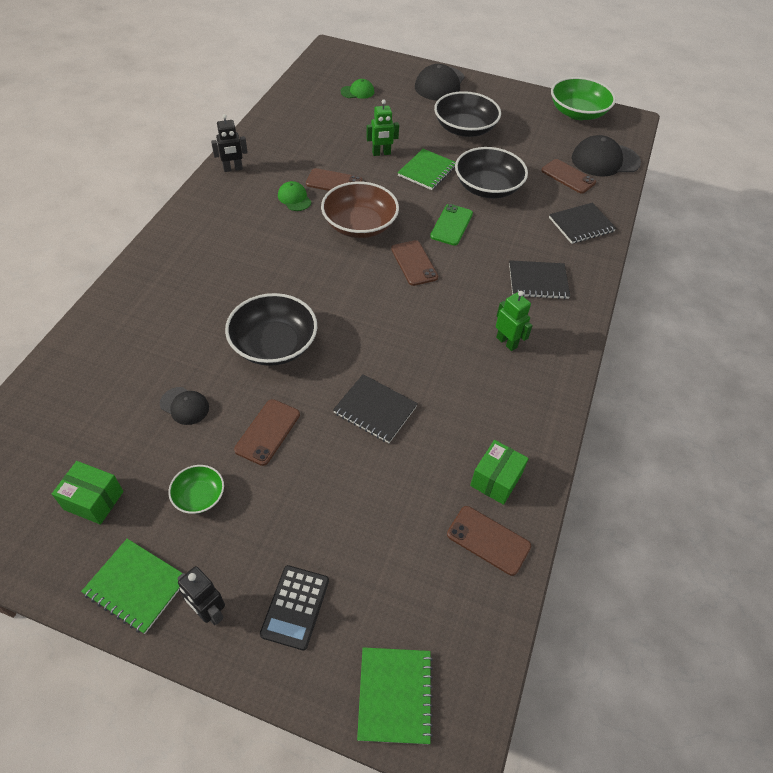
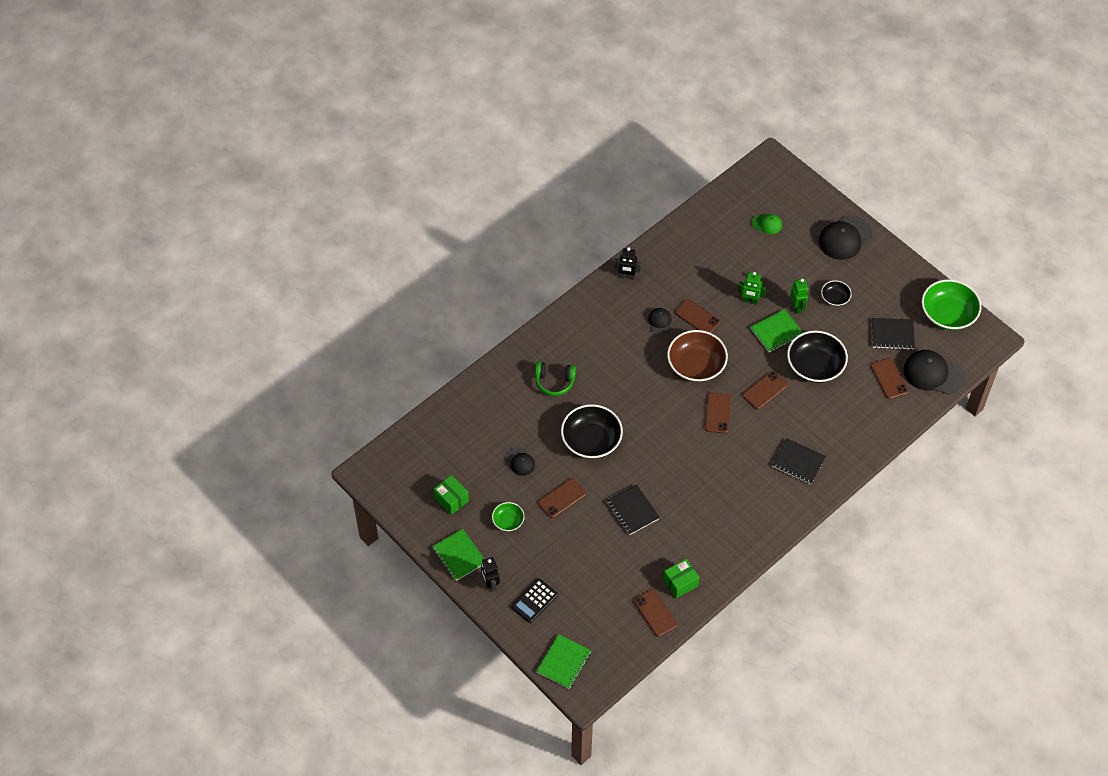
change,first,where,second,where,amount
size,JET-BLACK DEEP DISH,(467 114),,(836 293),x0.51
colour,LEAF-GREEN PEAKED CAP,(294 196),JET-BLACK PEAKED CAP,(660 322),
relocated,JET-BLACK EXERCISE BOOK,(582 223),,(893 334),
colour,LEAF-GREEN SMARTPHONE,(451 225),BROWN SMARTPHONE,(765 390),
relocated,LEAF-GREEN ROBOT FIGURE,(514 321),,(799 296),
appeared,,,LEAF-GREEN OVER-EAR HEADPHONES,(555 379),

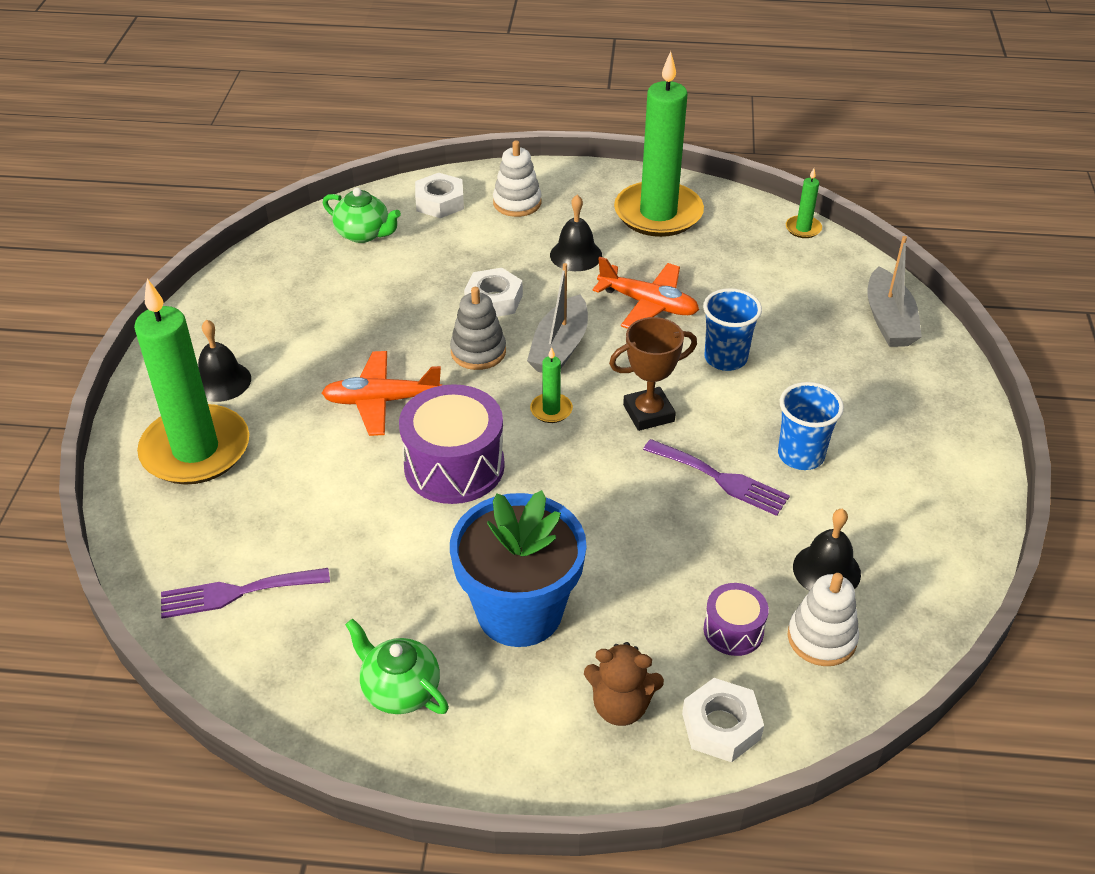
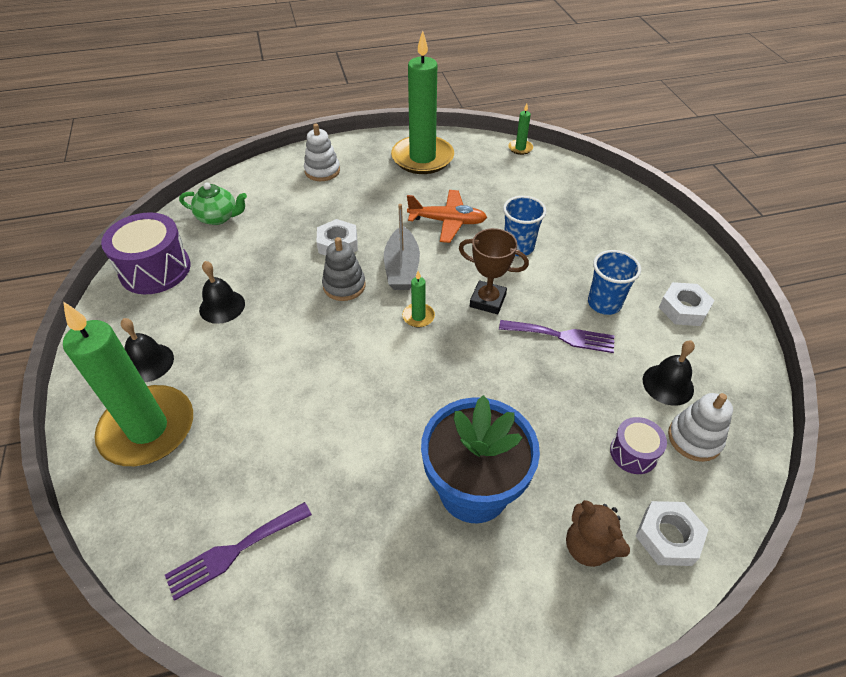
change,first,where,second,where,amount
relocated,PURE WHITE NUT,(439 195),,(687 304),
relocated,JET-BLACK BELL,(576 233),,(222 292),
missing,GRAY BOAT,(894 291),,,
spun,BROWN PRIZE CUP,(653 374),,(494 271),60 degrees clockwise
missing,ORANGE-COLOURED AEROPLANE,(382 393),,,
relocated,VIOLET TOY DRUM,(452 444),,(146 253),
missing,LEAF-GREEN TEA POT,(397 666),,,
spun,BROWN TEDDY BEAR,(624 684),,(598 533),60 degrees clockwise

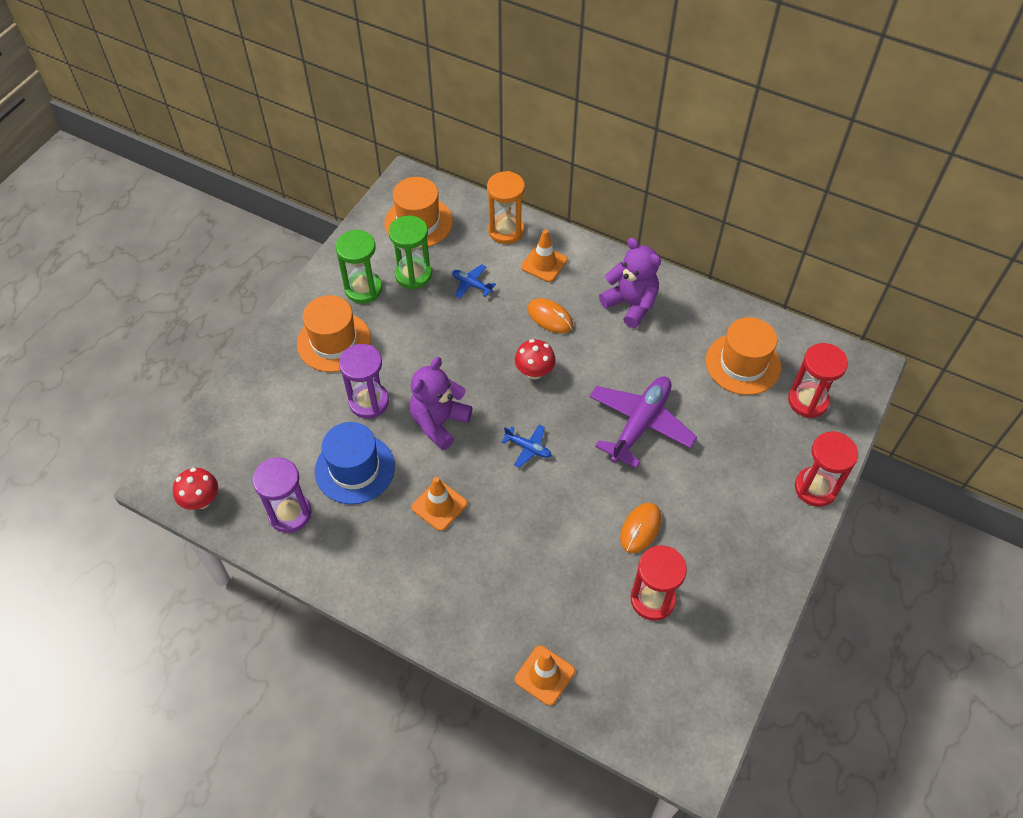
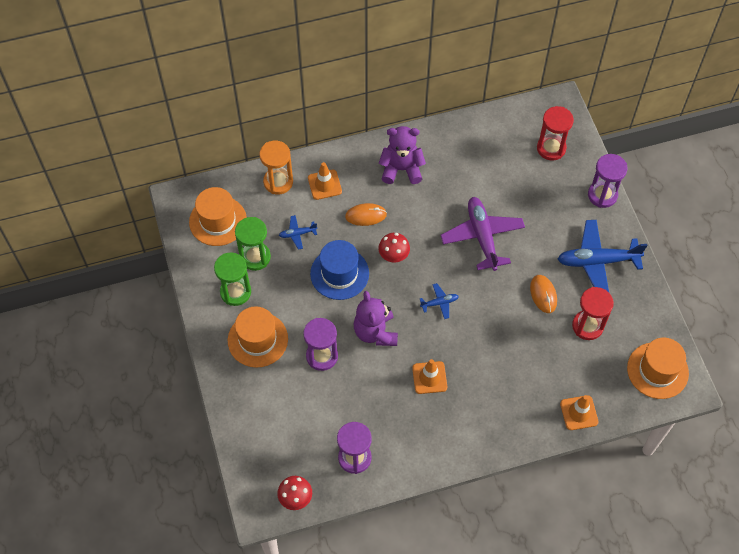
change,first,where,second,where,amount
relocated,ORANGE-COLOURED HAT,(743 356),,(658 368),
relocated,ROYAL BLUE HAT,(355 463),,(339 270),
colour,SCARLET SANDGLASS,(826 469),VIOLET SANDGLASS,(608 181),
appeared,,,ROYAL BLUE AEROPLANE,(603 256),

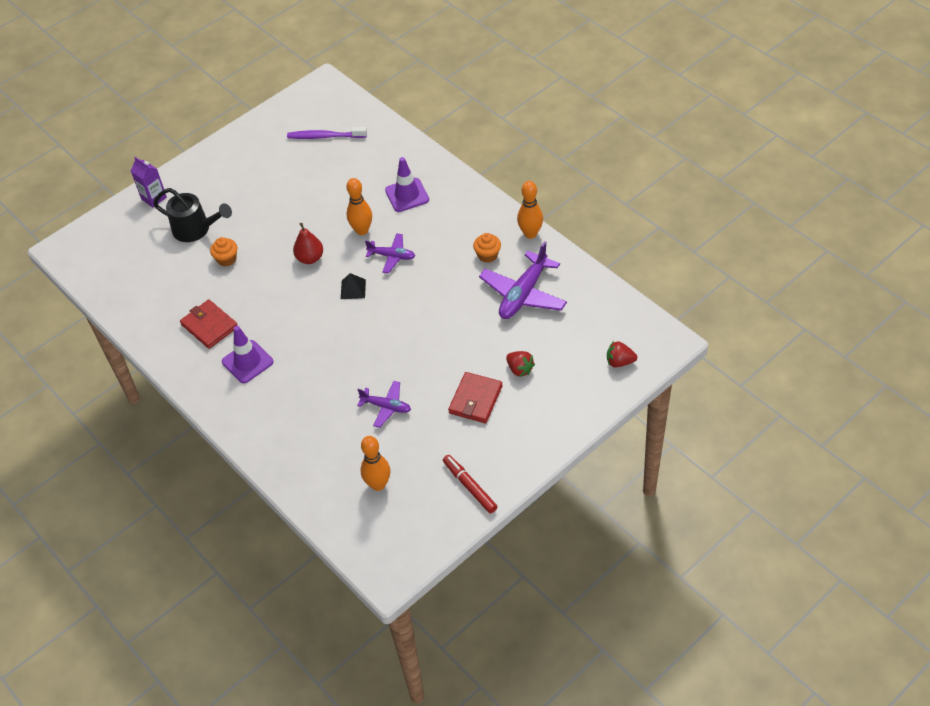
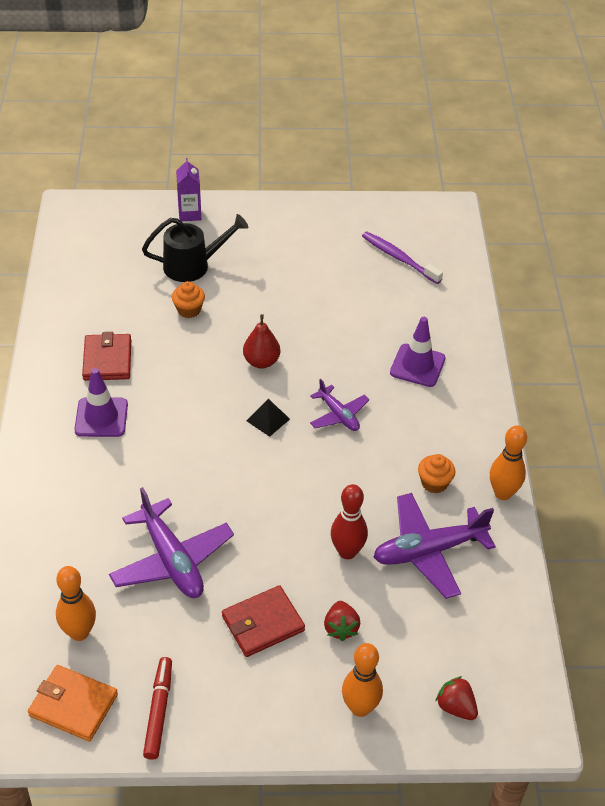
change,first,where,second,where,amount
relocated,ORANGE-COLOURED BOWLING PIN,(359 206),,(362 680),
spun,JET-BLACK WATERING CAN,(192 215),,(195 248),75 degrees counterclockwise
size,VIOLET AEROPLANE,(384 404),,(171 542),x1.74
appeared,,,SCARLET BOWLING PIN,(349 521),
appeared,,,ORANGE-COLOURED BILLFOLD,(73 703),

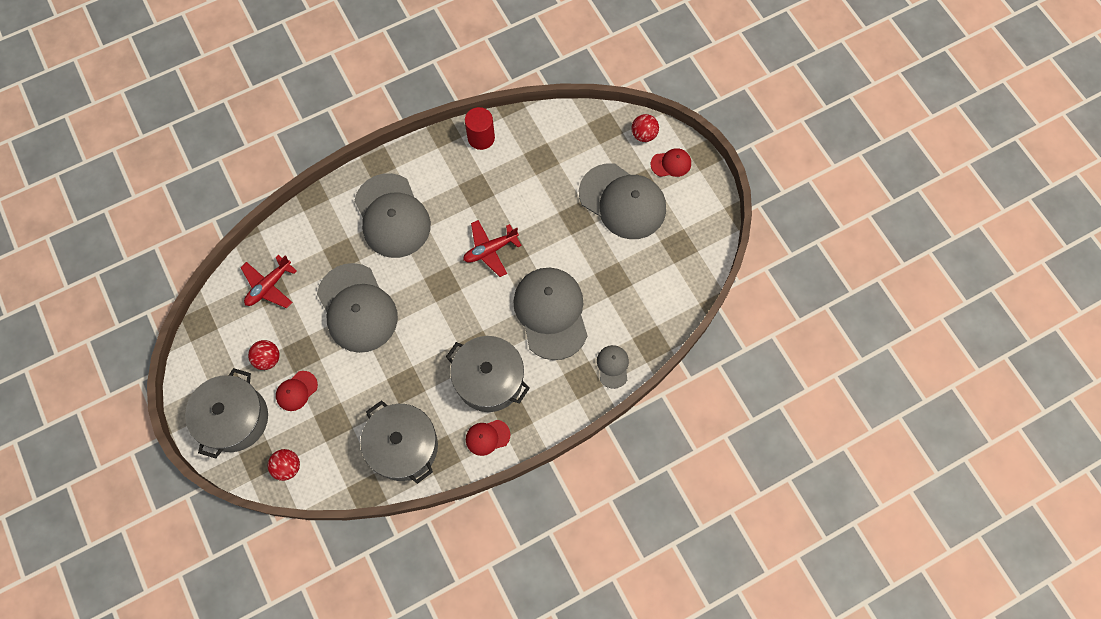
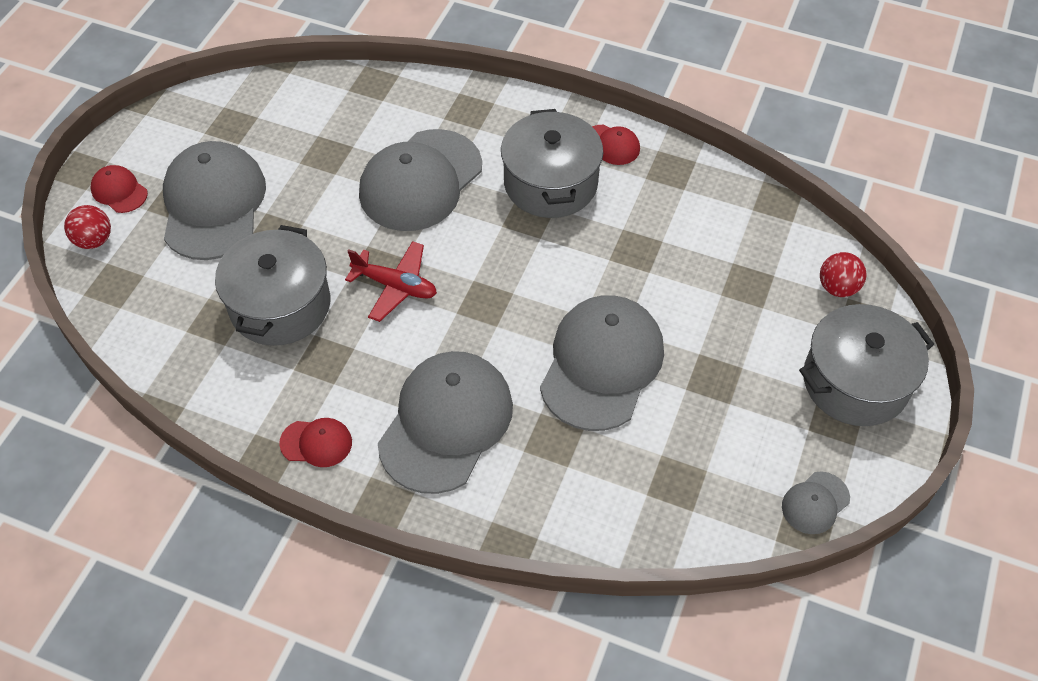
change,first,where,second,where,amount
missing,SCARLET CYLINDER,(480 128),,,
missing,SCARLET AEROPLANE,(269 281),,,
missing,SCARLET BALL,(264 355),,,
relocated,GRAY PEAKED CAP,(613 367),,(816 503),
relocated,SCARLET PEAKED CAP,(297 391),,(315 442),
relocated,GRAY STOCKPOT,(399 442),,(273 285),

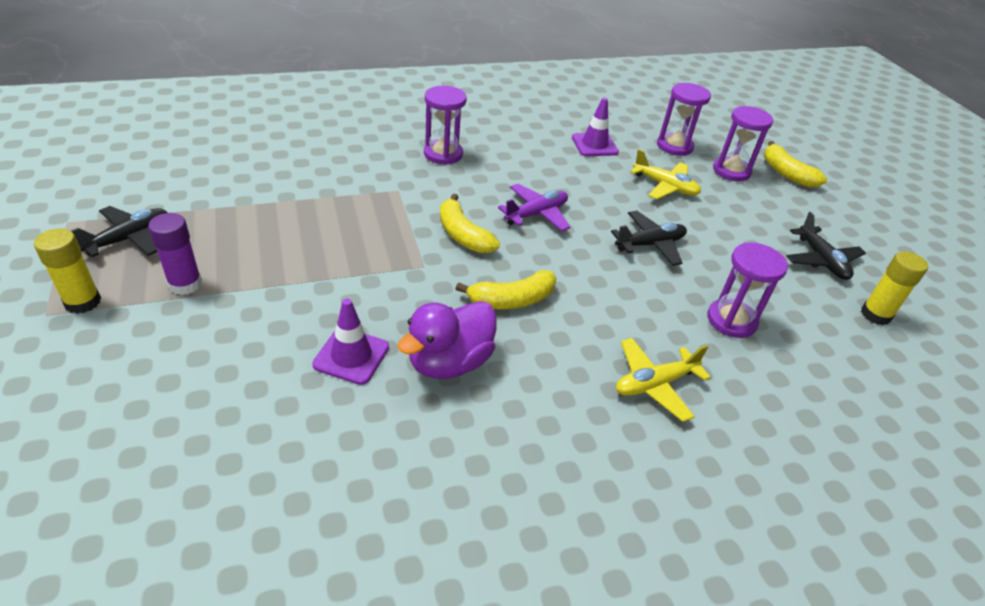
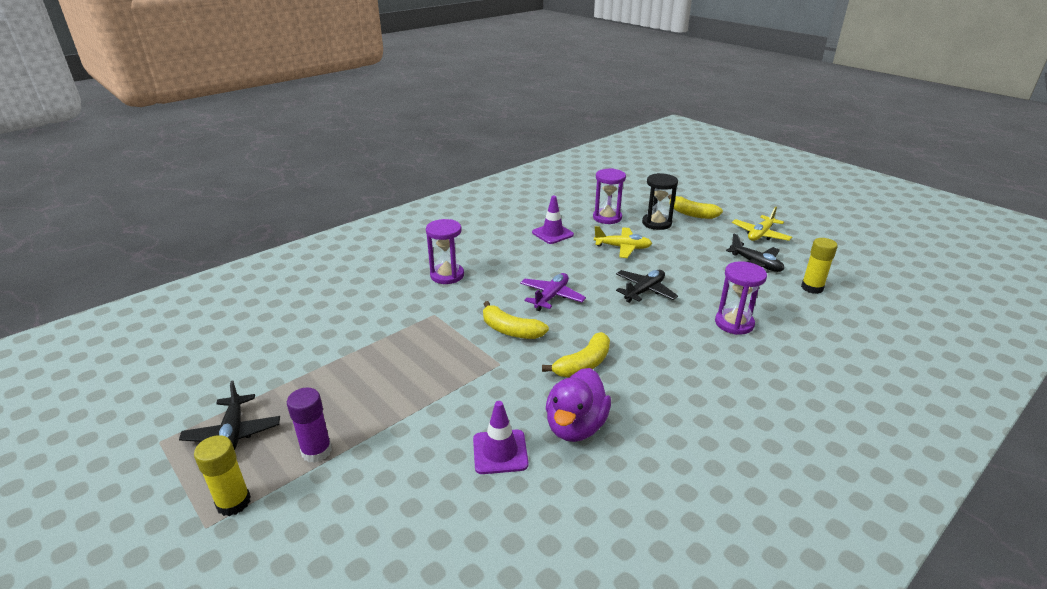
change,first,where,second,where,amount
colour,VIOLET SANDGLASS,(743 143),JET-BLACK SANDGLASS,(660 201),
spun,JET-BLACK AEROPLANE,(119 231),,(229 415),150 degrees clockwise
relocated,GOLDEN AEROPLANE,(663 380),,(762 224),

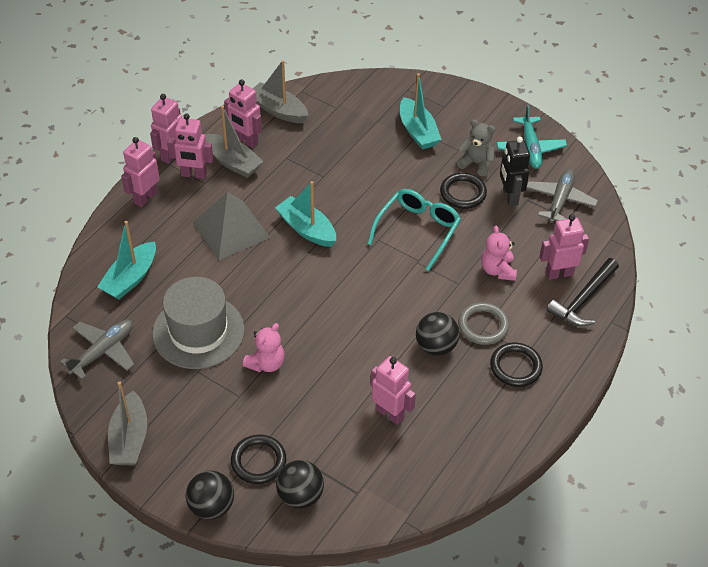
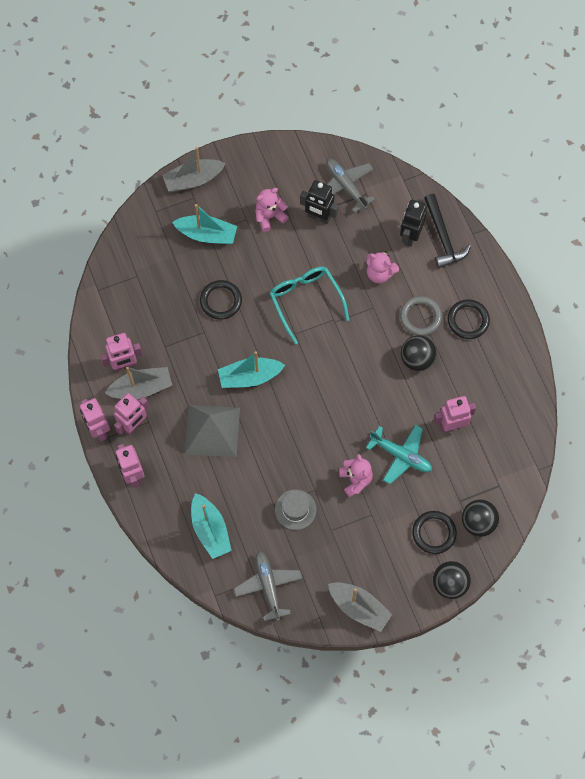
change,first,where,second,where,amount
relocated,GRAY BOAT,(281 91),,(194 169),
relocated,TURQUOISE AEROPLANE,(532 137),,(399 454),
colour,GRAY TEDDY BEAR,(476 148),ROSY TEDDY BEAR,(272 210),
relocated,JET-BLACK HOOP,(463 191),,(221 300),
colour,ROSY ROBOT FIGURE,(564 247),JET-BLACK ROBOT FIGURE,(413 223),
size,GRAY HAT,(198 323),,(295 510),x0.53

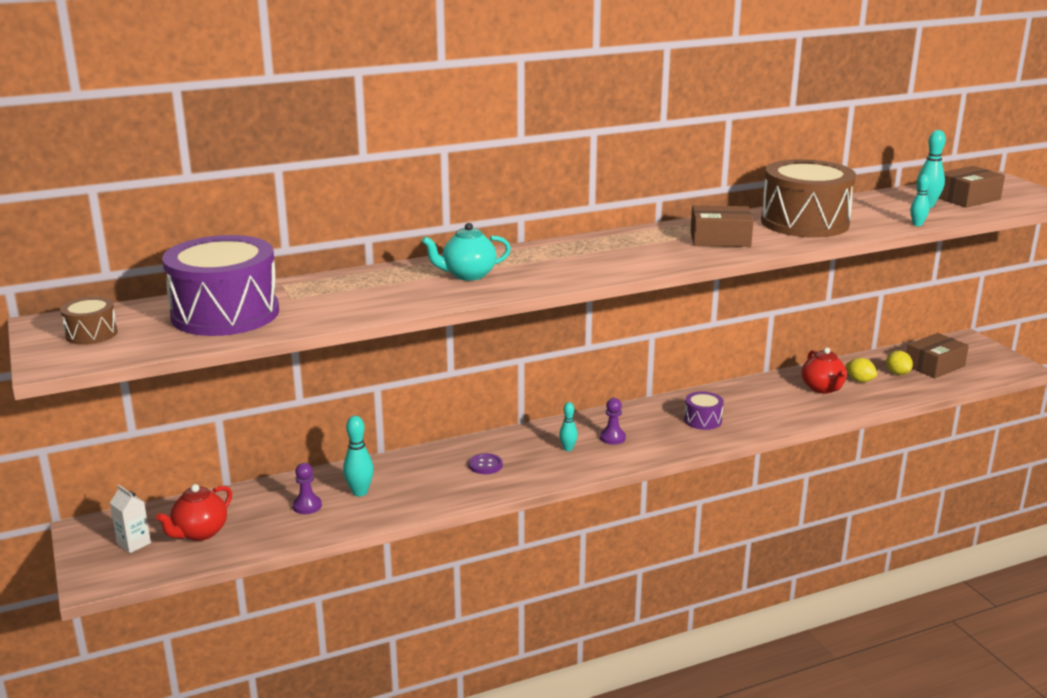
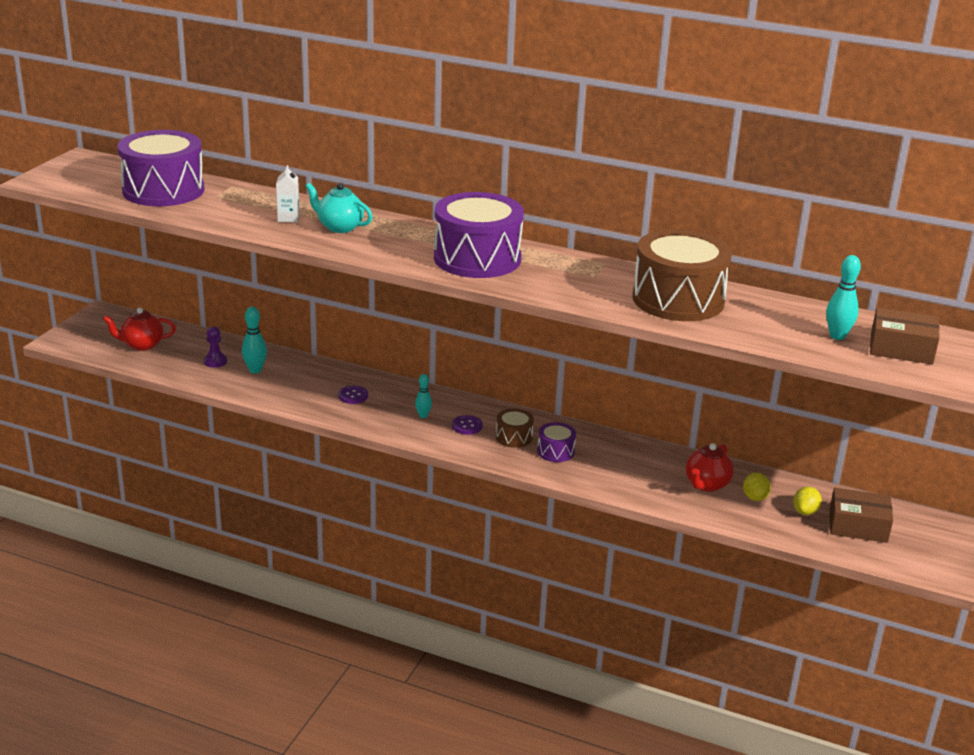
change,first,where,second,where,amount
missing,TURQUOISE BOWLING PIN,(920 200),,,
missing,BROWN PARCEL,(722 226),,,
relocated,BROWN TOY DRUM,(89 321),,(515 428),
exchanged,VIOLET GAME PAWN,(613 421),VIOLET BUTTON,(467 425),
relocated,PURE WHITE CARTON,(130 519),,(288 194),
appeared,,,VIOLET TOY DRUM,(479 235),

